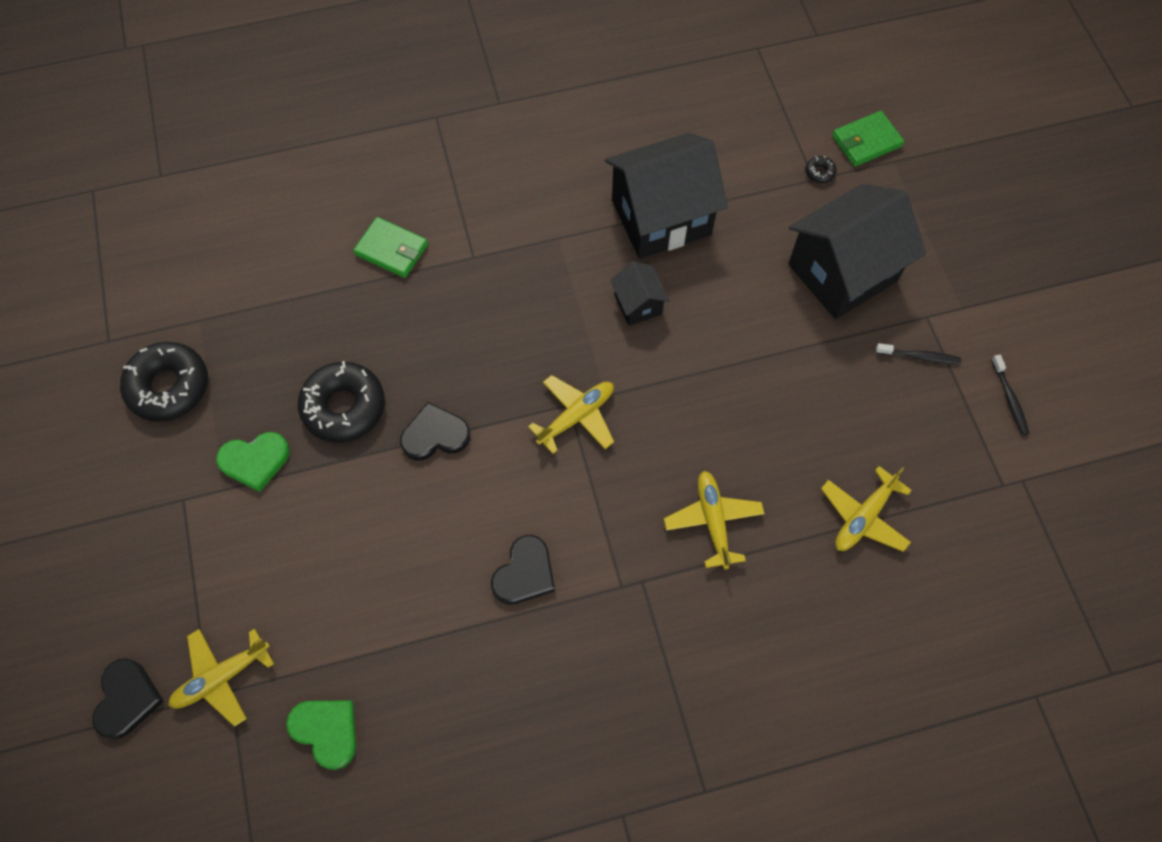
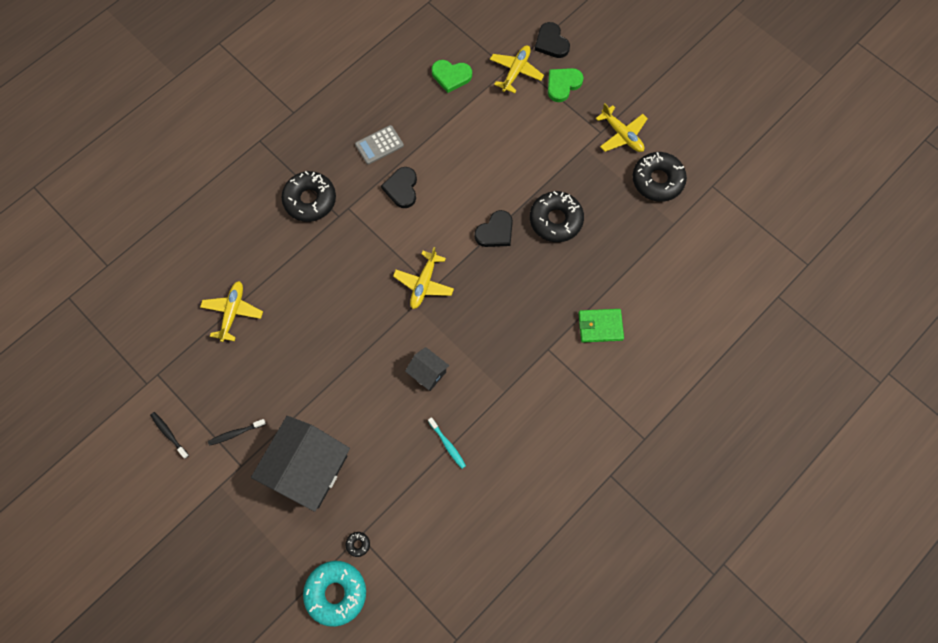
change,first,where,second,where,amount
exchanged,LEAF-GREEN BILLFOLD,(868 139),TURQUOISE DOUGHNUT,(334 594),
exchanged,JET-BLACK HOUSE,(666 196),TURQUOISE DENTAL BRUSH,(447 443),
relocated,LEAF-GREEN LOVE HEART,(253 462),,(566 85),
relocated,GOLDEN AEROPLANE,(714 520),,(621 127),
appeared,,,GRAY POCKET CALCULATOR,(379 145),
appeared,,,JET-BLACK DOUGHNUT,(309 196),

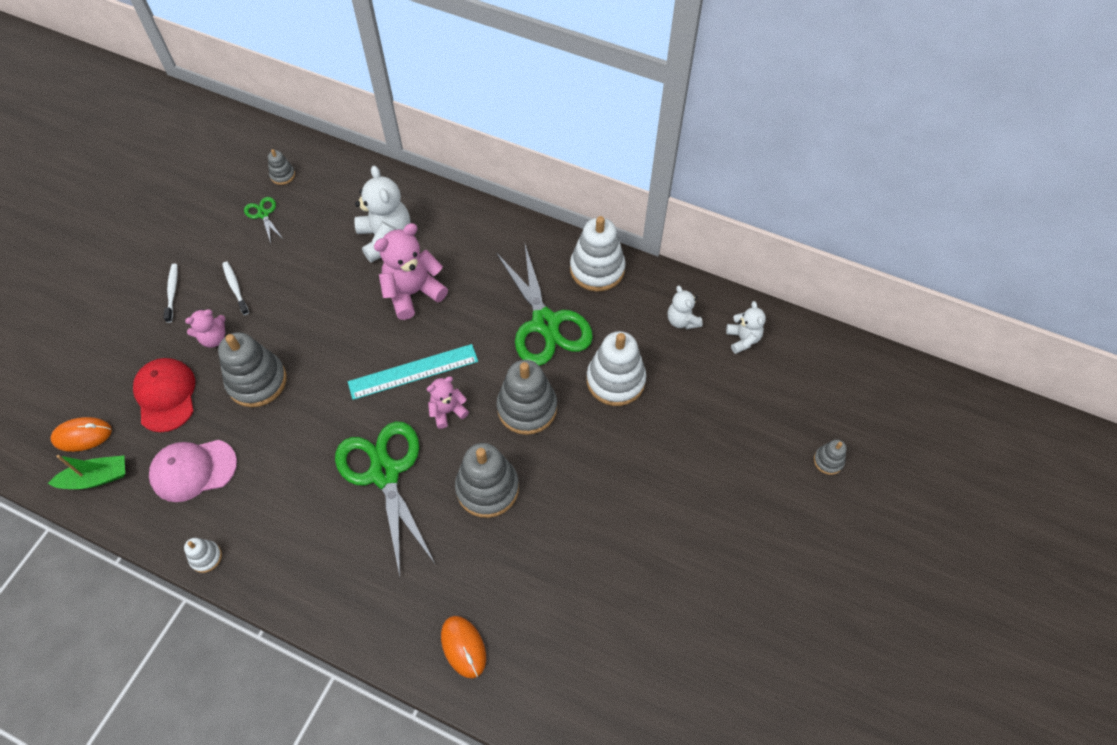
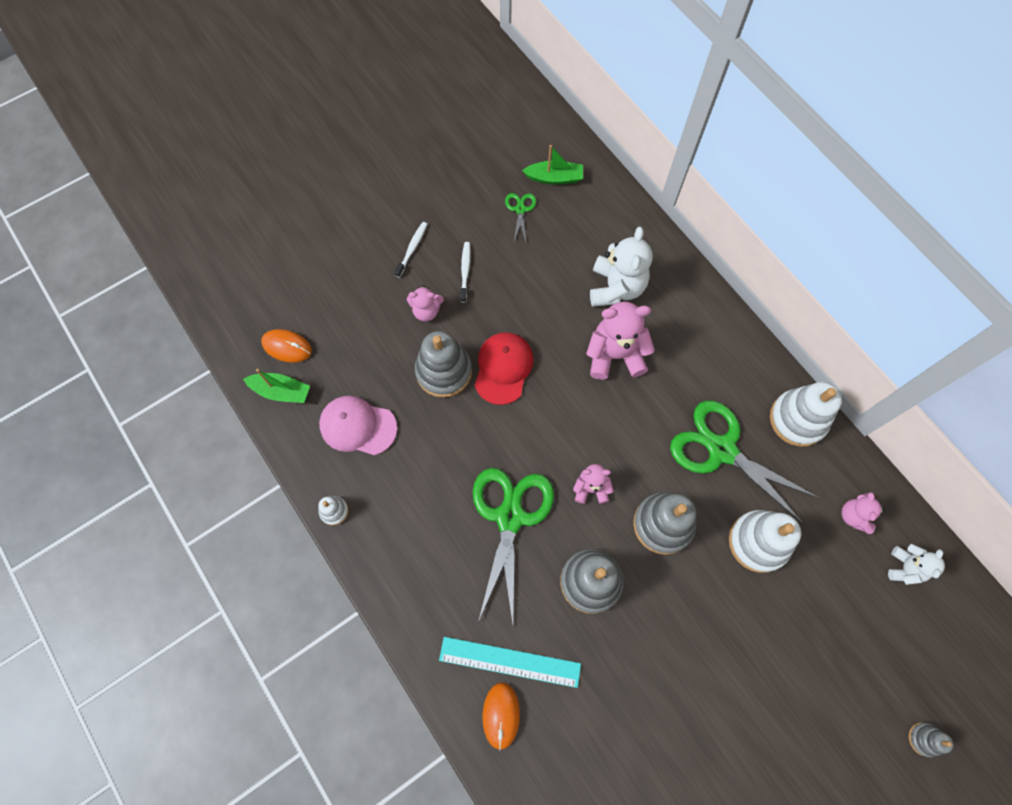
change,first,where,second,where,amount
exchanged,GRAY STACKING RINGS,(281 167),LEAF-GREEN BOAT,(552 165),
spun,LEAF-GREEN SHEARS,(544 305),,(744 462),120 degrees clockwise
colour,PURE WHITE TEDDY BEAR,(685 307),ROSY TEDDY BEAR,(863 513),
relocated,TURQUOISE MEASURING STICK,(413 372),,(510 662),
relocated,SCARLET PEAKED CAP,(164 395),,(504 368),

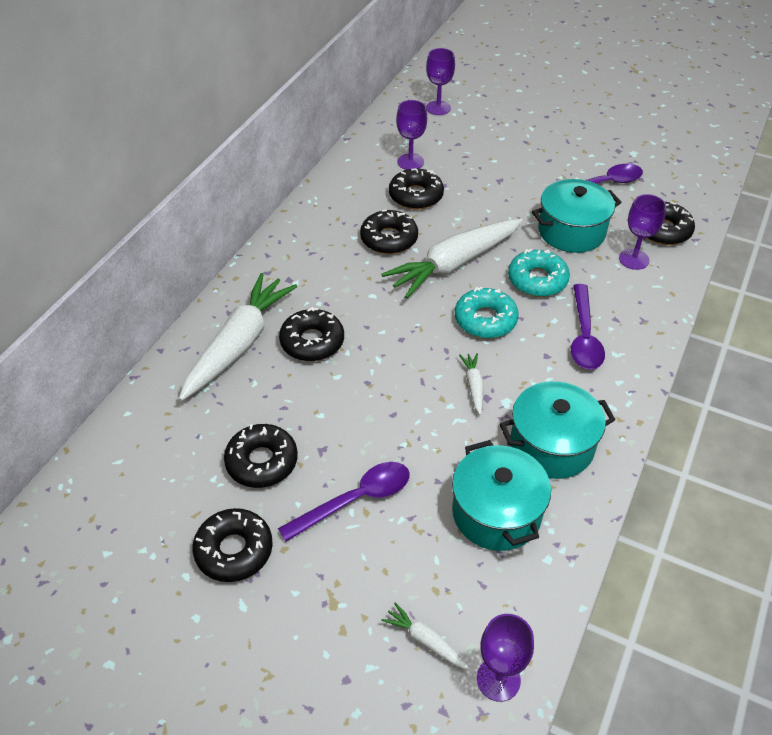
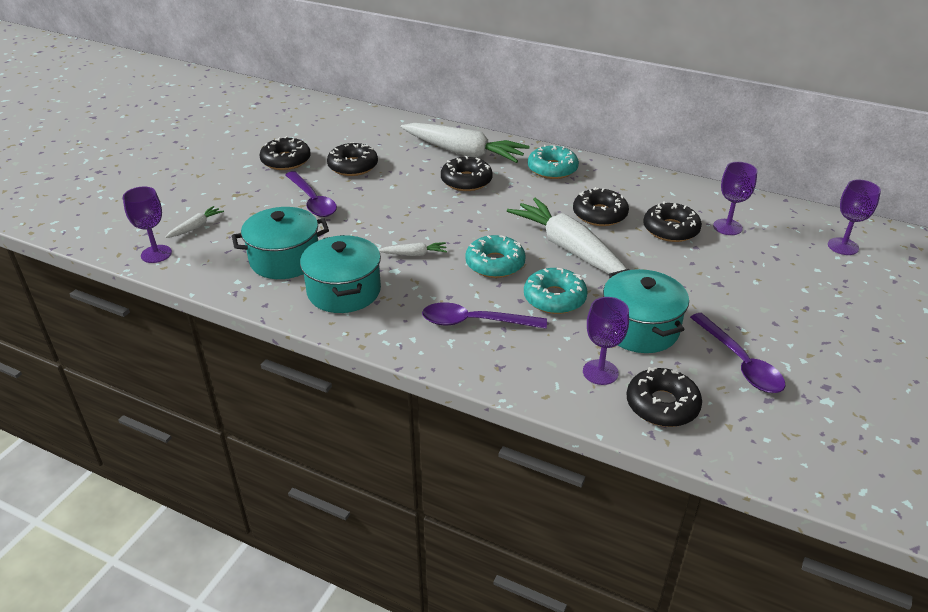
change,first,where,second,where,amount
appeared,,,TURQUOISE DOUGHNUT,(553 162),

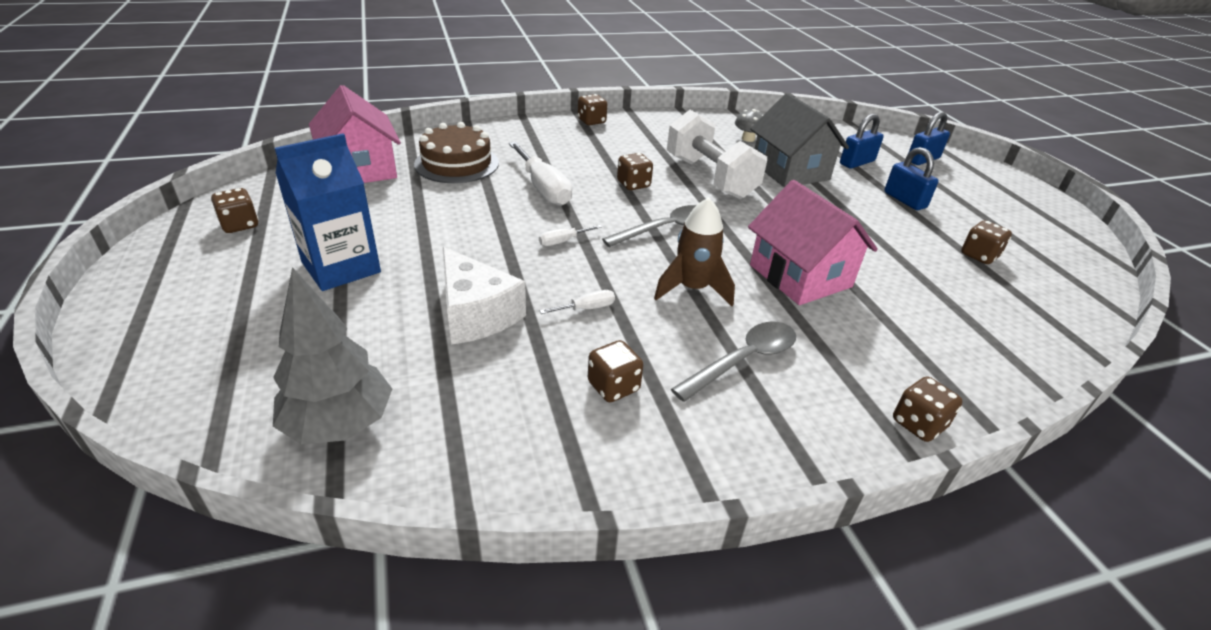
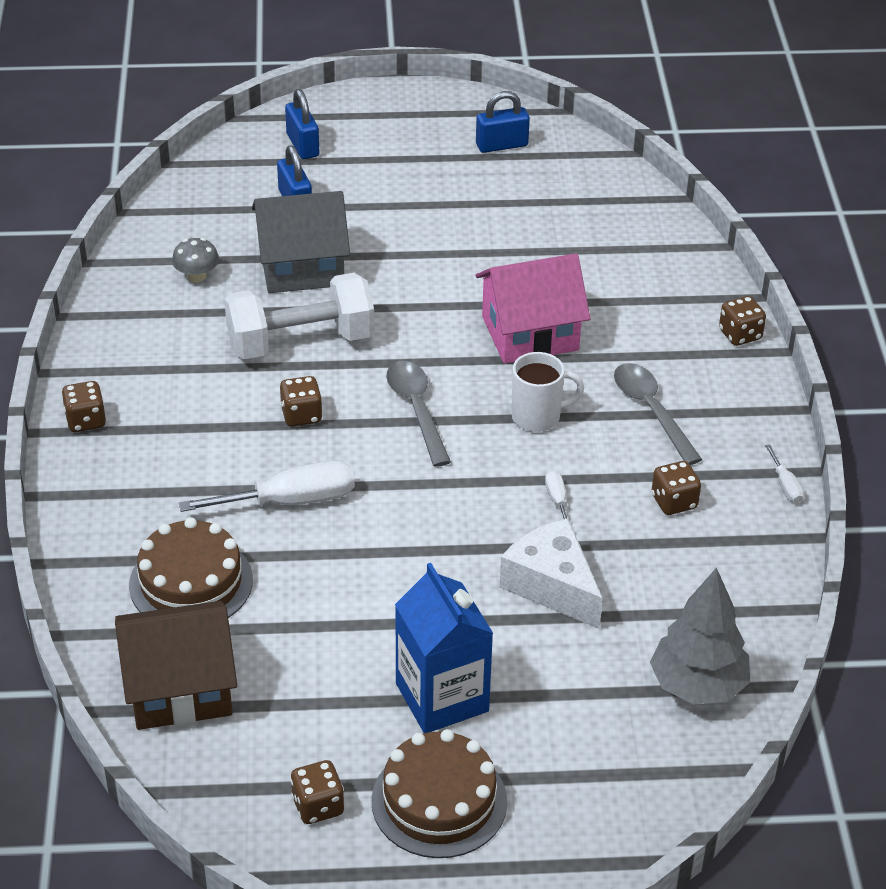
change,first,where,second,where,amount
colour,ROSY HOUSE,(355 134),BROWN HOUSE,(176 665),
relocated,ROYAL BLUE LOCK,(911 178),,(503 122),
exchanged,BROWN SPACESHIP,(694 251),PURE WHITE MUG,(548 392),
missing,BROWN DICE,(986 242),,,
relocated,PURE WHITE FLAT SCREWDRIVER,(570 235),,(784 473),
spun,PURE WHITE CHEESE WEDGE,(484 296),,(551 573),105 degrees counterclockwise
appeared,,,BROWN LAYER CAKE,(439 793),

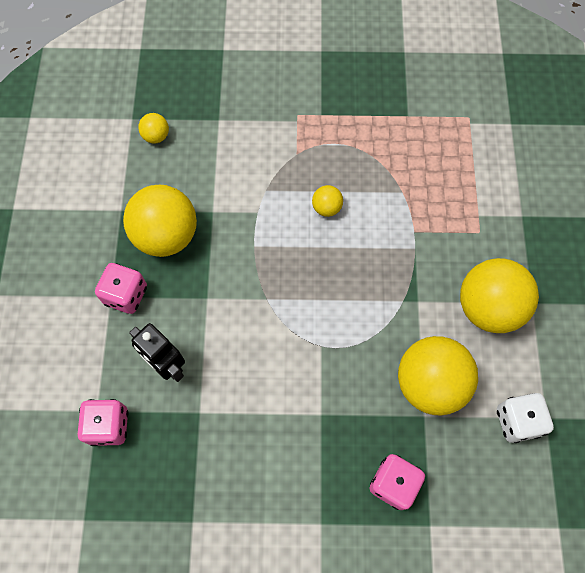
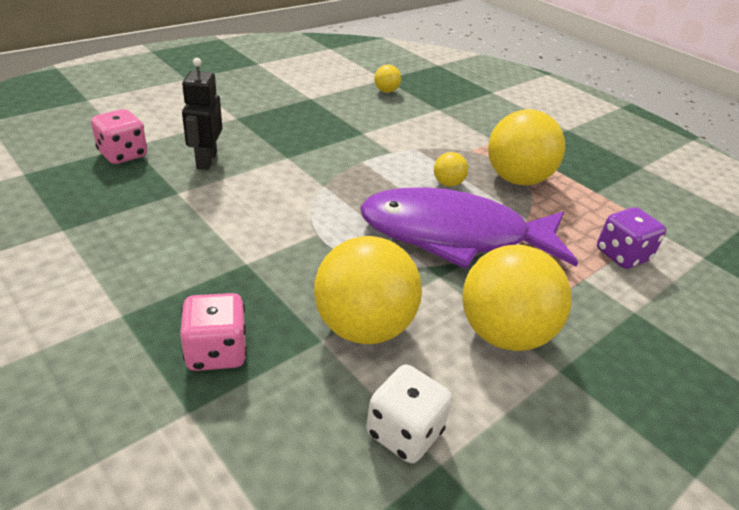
change,first,where,second,where,amount
relocated,GOLDEN BALL,(160 221),,(526 147),
missing,ROSY DICE,(121 288),,,
appeared,,,VIOLET FISH,(469 228),
appeared,,,VIOLET DICE,(631 238),

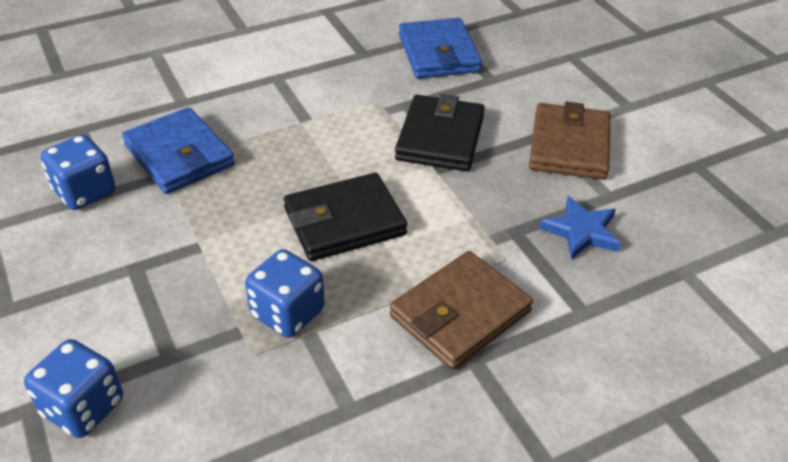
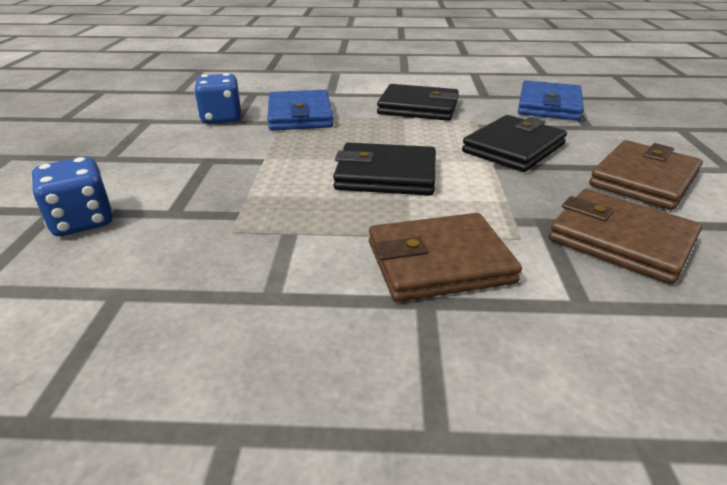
change,first,where,second,where,amount
exchanged,ROYAL BLUE STAR,(580 228),BROWN BILLFOLD,(625 237),
missing,ROYAL BLUE DICE,(285 293),,,
appeared,,,JET-BLACK BILLFOLD,(418 102),

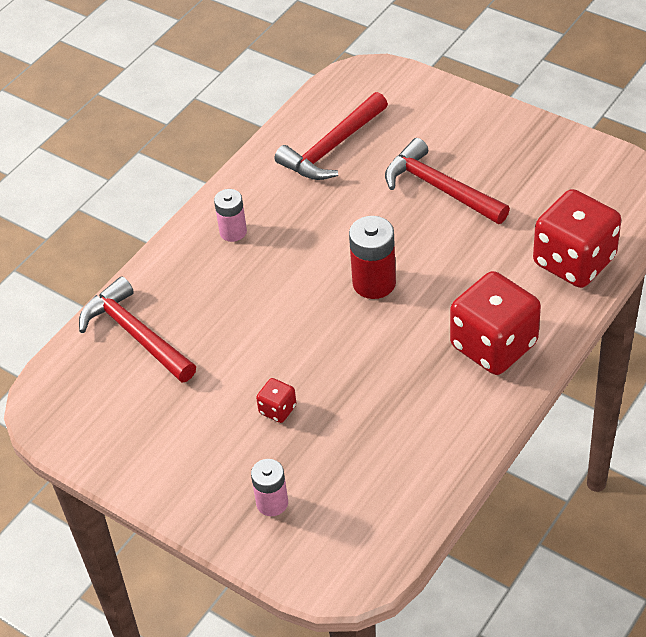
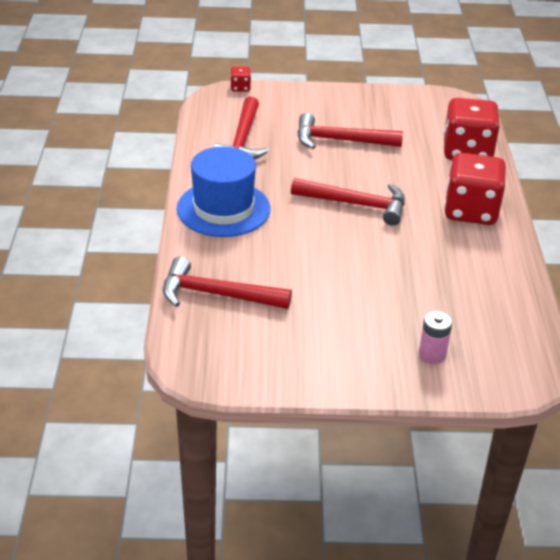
change,first,where,second,where,amount
exchanged,ROSY POWER CELL,(230 215),ROYAL BLUE HAT,(223 192),
exchanged,SCARLET POWER CELL,(372 257),SCARLET CLAW HAMMER,(348 202),
relocated,SCARLET DICE,(276 400),,(240 79),

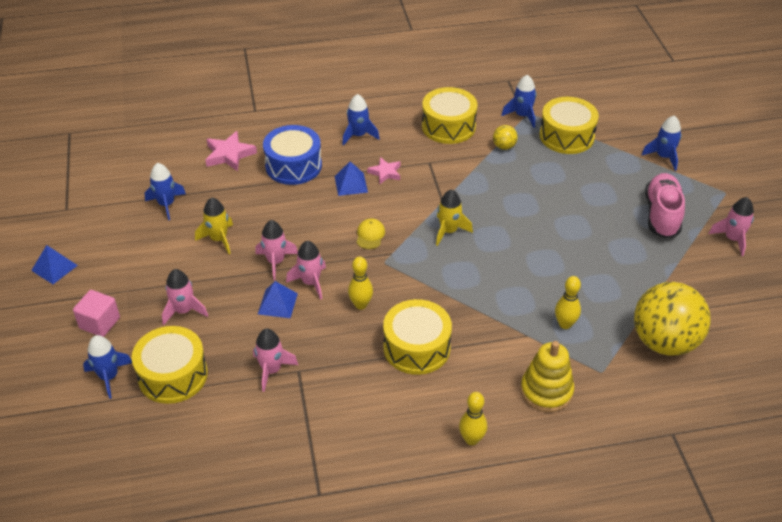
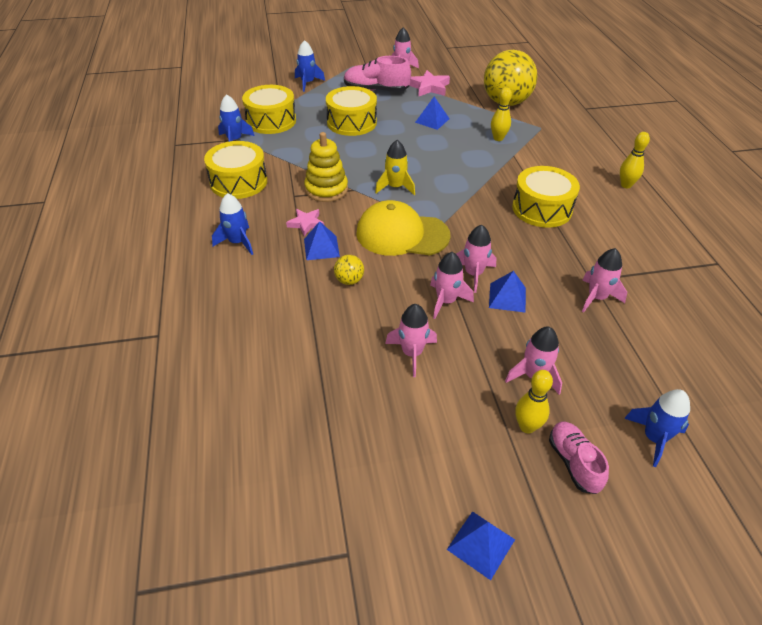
change,first,where,second,where,amount
missing,ROYAL BLUE TOY DRUM,(292 155),,,
relocated,GOLDEN BALL,(505 137),,(349 270),
relocated,ROSY STAR,(231 151),,(429 83),
missing,ROYAL BLUE SPACESHIP,(165 191),,,
colour,GOLDEN SPACESHIP,(214 226),ROSY SPACESHIP,(411 340),
size,GOLDEN PEAKED CAP,(371 233),,(403 228),x2.35
relocated,GOLDEN BOWLING PIN,(360 283),,(534 402),
exchanged,ROSY BLOCK,(96 313),ROSY LACE-UP SHOE,(579 457),
relocated,GOLDEN TOY DRUM,(170 365),,(351 111),
relocated,GOLDEN STACKING RINGS,(547 376),,(326 167),
appeared,,,ROYAL BLUE PYRAMID,(432 113),

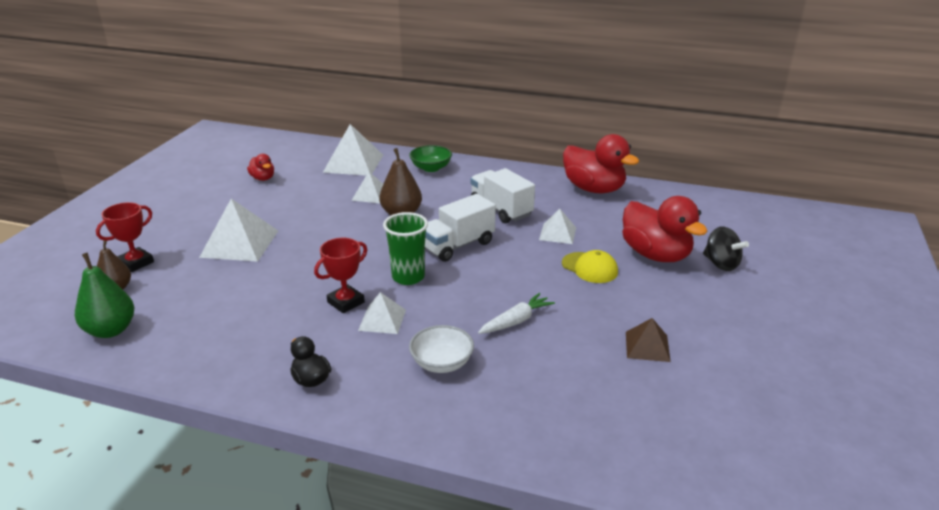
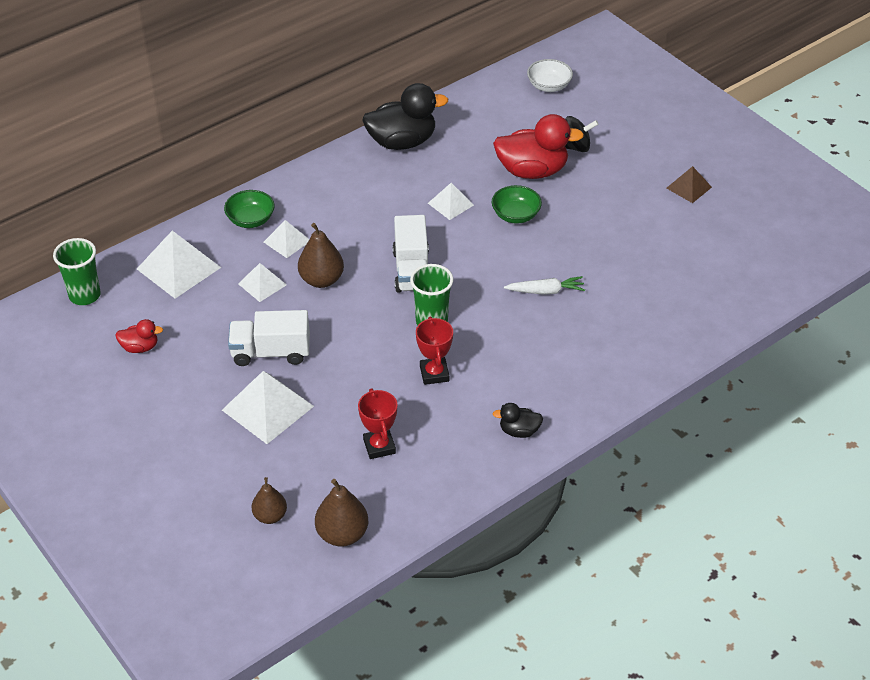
change,first,where,second,where,amount
colour,SCARLET DUCK,(601 163),JET-BLACK DUCK,(405 116),
relocated,PURE WHITE TOY TRUCK,(502 195),,(269 338),
relocated,SCARLET PRIZE CUP,(125 237),,(377 423),
exchanged,GOLDEN PEAKED CAP,(590 266),LEAF-GREEN DEEP DISH,(517 204),
colour,LEAF-GREEN PEAR FRUIT,(104 295),BROWN PEAR FRUIT,(341 513),
relocated,PURE WHITE PYRAMID,(382 313),,(286 239),
spun,PURE WHITE ROOT VEGETABLE,(516 313),,(544 285),90 degrees clockwise
relocated,BROWN PYRAMID,(648 340),,(689 184),
relocated,PURE WHITE DEEP DISH,(441 349),,(550 75),
appeared,,,LEAF-GREEN BEAKER,(77 271),

